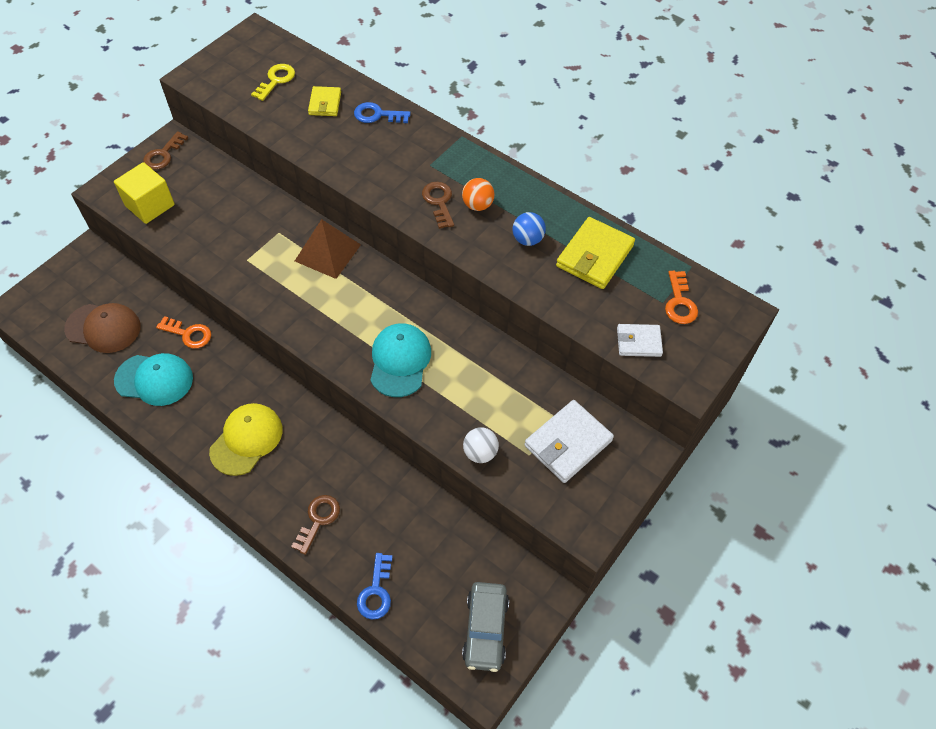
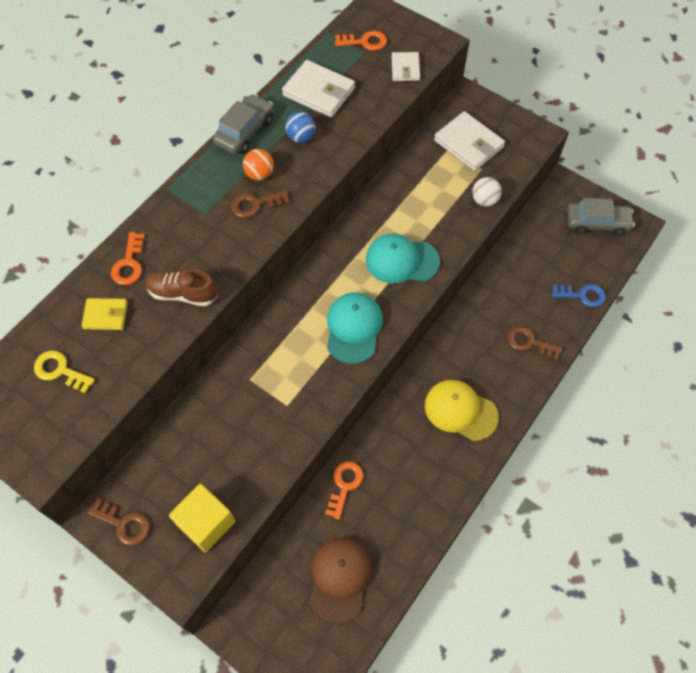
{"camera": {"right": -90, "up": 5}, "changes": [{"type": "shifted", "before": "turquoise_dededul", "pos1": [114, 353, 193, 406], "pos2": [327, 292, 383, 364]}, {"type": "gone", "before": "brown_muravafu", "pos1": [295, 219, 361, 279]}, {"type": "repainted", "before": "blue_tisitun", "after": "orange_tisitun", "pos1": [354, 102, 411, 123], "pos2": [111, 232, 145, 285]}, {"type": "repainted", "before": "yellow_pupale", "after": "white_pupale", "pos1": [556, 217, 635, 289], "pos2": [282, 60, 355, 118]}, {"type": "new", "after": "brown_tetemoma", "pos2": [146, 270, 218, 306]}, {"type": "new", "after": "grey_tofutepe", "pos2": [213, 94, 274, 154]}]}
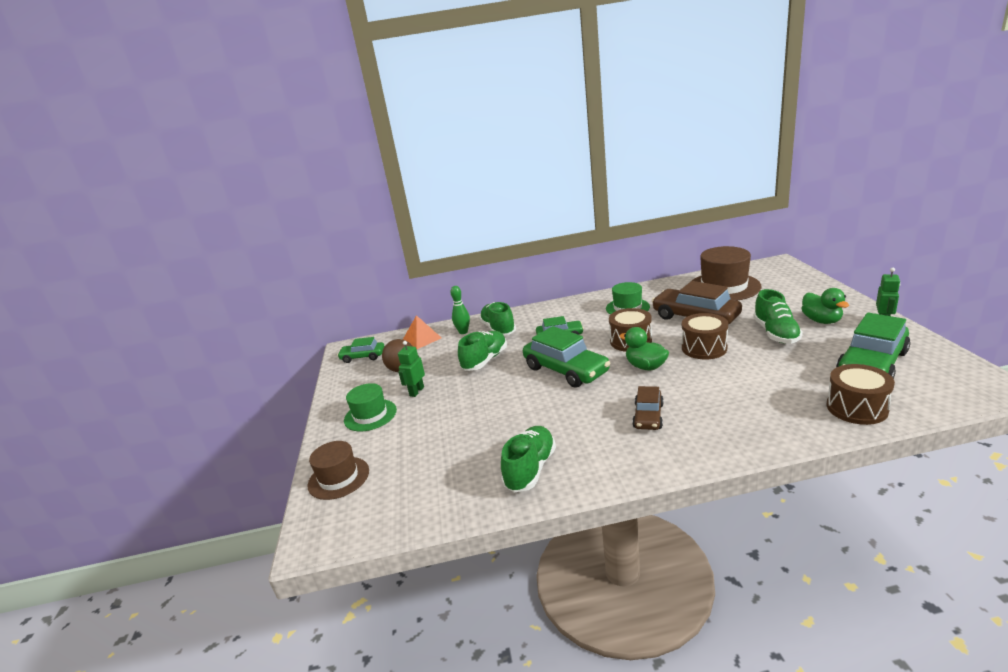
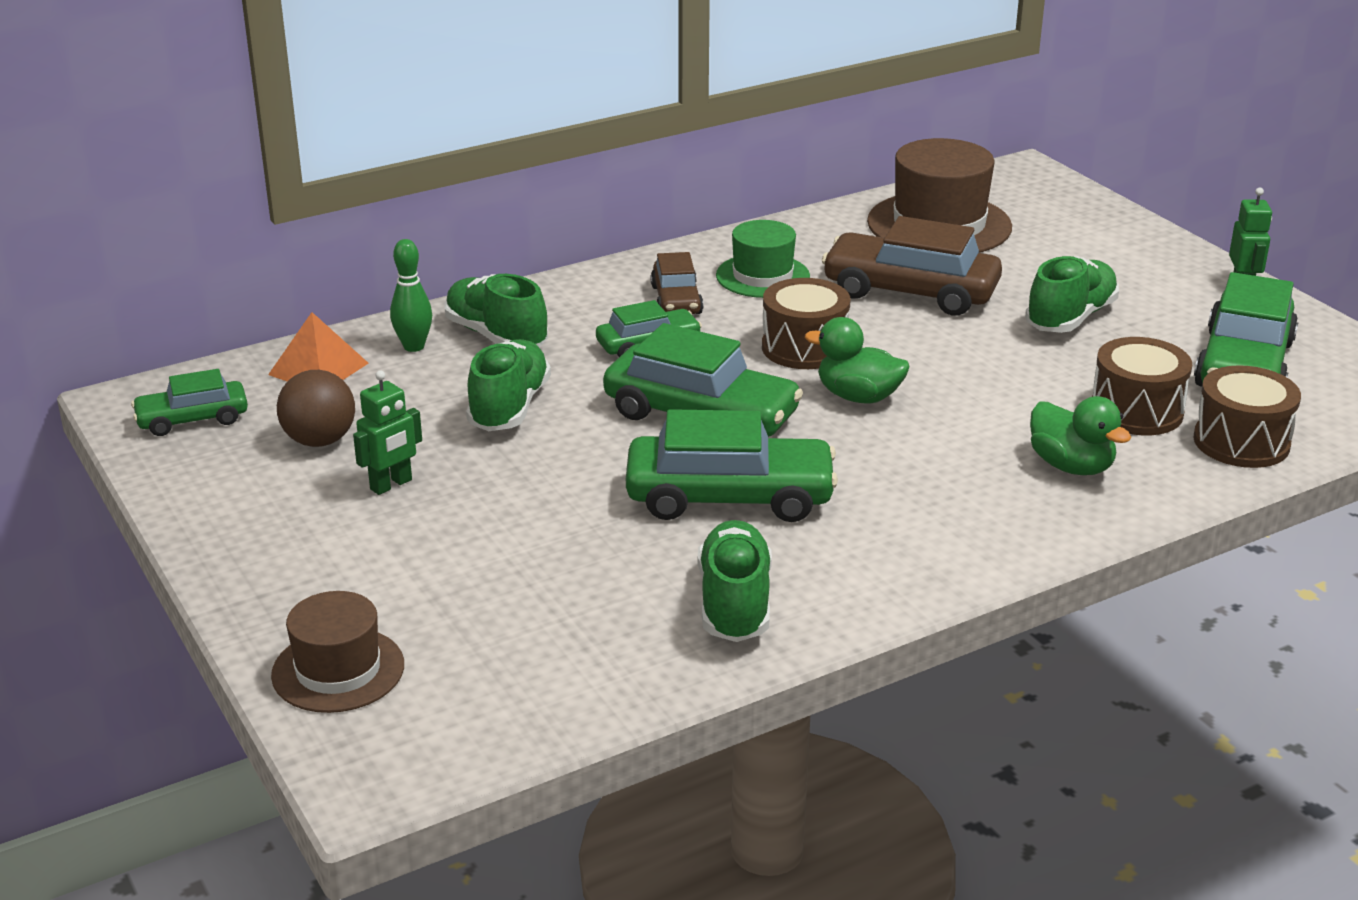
{"camera": {"right": -25, "up": 5}, "changes": [{"type": "gone", "before": "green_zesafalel", "pos1": [344, 383, 397, 431]}, {"type": "rotated", "before": "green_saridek", "pos1": [398, 341, 425, 397], "pos2": [353, 370, 422, 495], "turn": -135}, {"type": "shifted", "before": "brown_tofutepe", "pos1": [632, 386, 664, 430], "pos2": [650, 252, 703, 314]}, {"type": "shifted", "before": "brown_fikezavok", "pos1": [682, 313, 728, 360], "pos2": [1092, 337, 1192, 435]}, {"type": "rotated", "before": "green_tetemoma", "pos1": [753, 289, 803, 344], "pos2": [1025, 256, 1119, 333], "turn": -120}, {"type": "shifted", "before": "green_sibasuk", "pos1": [802, 288, 849, 324], "pos2": [1030, 396, 1131, 475]}, {"type": "new", "after": "green_tofutepe", "pos2": [626, 409, 838, 522]}]}
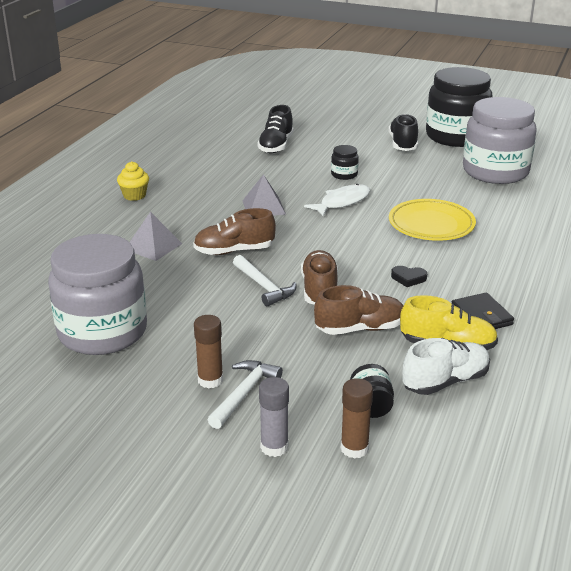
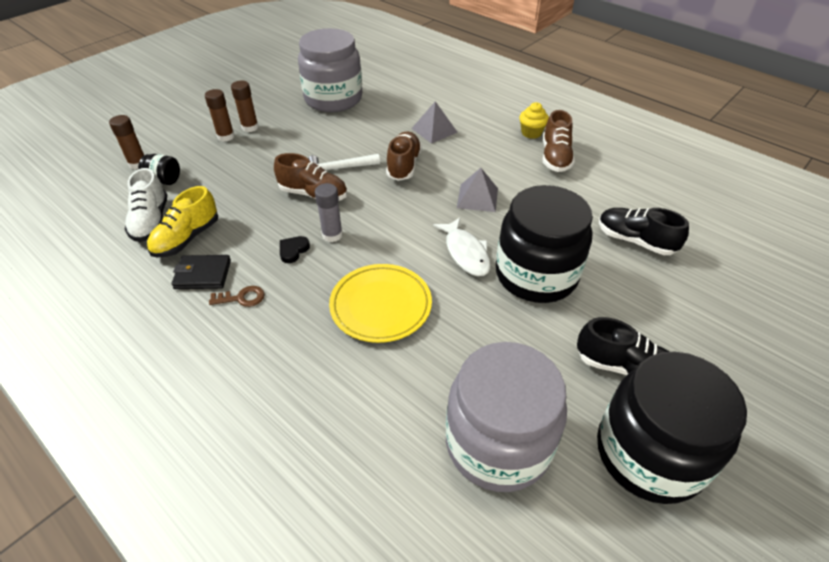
{"camera": {"right": 110, "up": 15}, "changes": [{"type": "swapped", "before": "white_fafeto", "after": "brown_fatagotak", "pos1": [208, 360, 283, 429], "pos2": [205, 89, 235, 142]}, {"type": "shifted", "before": "grey_fatagotak", "pos1": [259, 377, 289, 457], "pos2": [315, 183, 343, 242]}, {"type": "shifted", "before": "brown_tetemoma", "pos1": [314, 285, 403, 335], "pos2": [543, 110, 575, 172]}, {"type": "scaled", "before": "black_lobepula", "pos1": [331, 145, 359, 180], "pos2": [496, 185, 593, 303], "scale": 2.49}, {"type": "new", "after": "brown_tisitun", "pos2": [209, 286, 265, 307]}]}
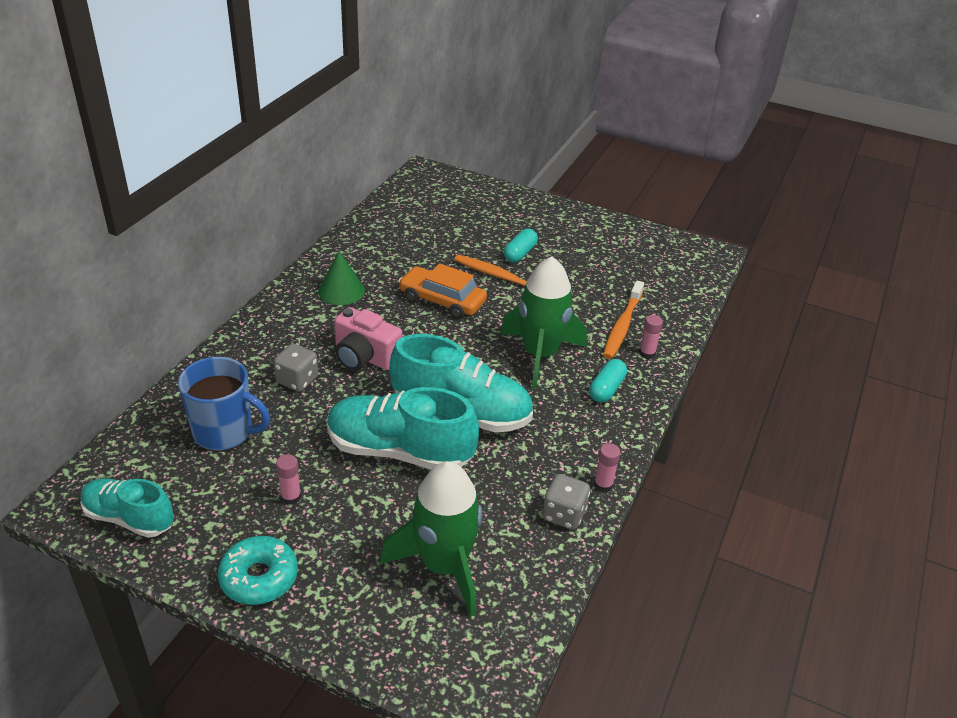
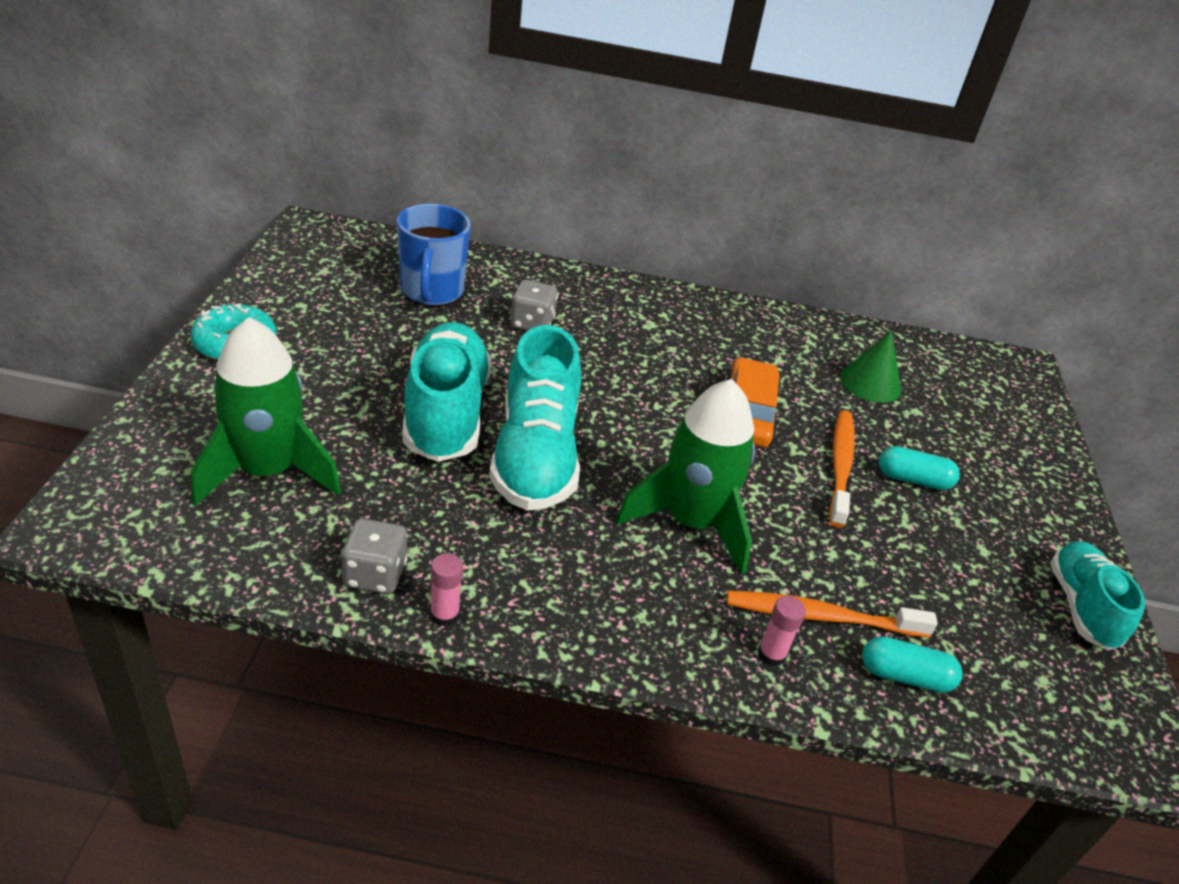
{"camera": {"right": 70, "up": 0}, "changes": [{"type": "shifted", "before": "turquoise_tetemoma", "pos1": [81, 478, 174, 538], "pos2": [1050, 541, 1145, 650]}, {"type": "gone", "before": "pink_fatagotak", "pos1": [276, 454, 301, 505]}, {"type": "shifted", "before": "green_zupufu", "pos1": [318, 251, 365, 305], "pos2": [840, 331, 901, 403]}, {"type": "gone", "before": "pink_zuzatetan", "pos1": [334, 307, 402, 371]}, {"type": "shifted", "before": "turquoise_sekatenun", "pos1": [589, 359, 627, 403], "pos2": [862, 636, 962, 693]}]}
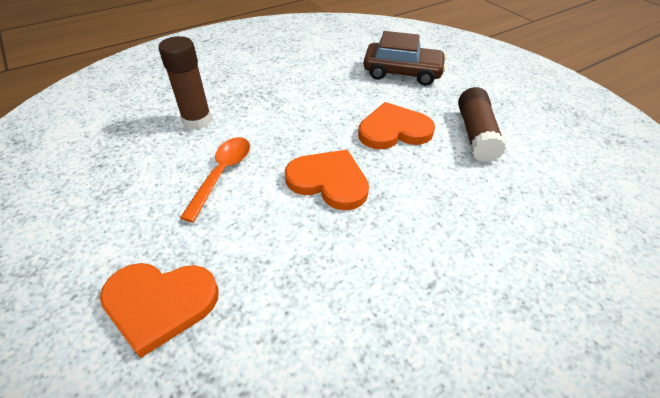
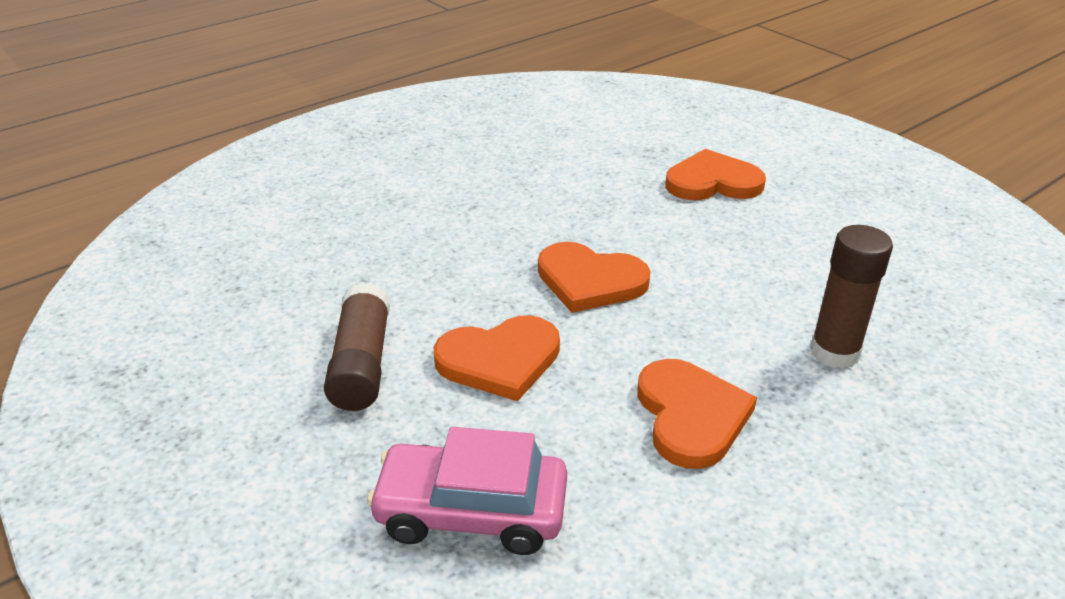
{"camera": {"right": 175, "up": -10}, "changes": [{"type": "gone", "before": "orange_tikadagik", "pos1": [180, 137, 250, 222]}, {"type": "repainted", "before": "brown_tofutepe", "after": "pink_tofutepe", "pos1": [363, 31, 446, 86], "pos2": [367, 427, 567, 555]}, {"type": "new", "after": "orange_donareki", "pos2": [638, 359, 757, 469]}]}
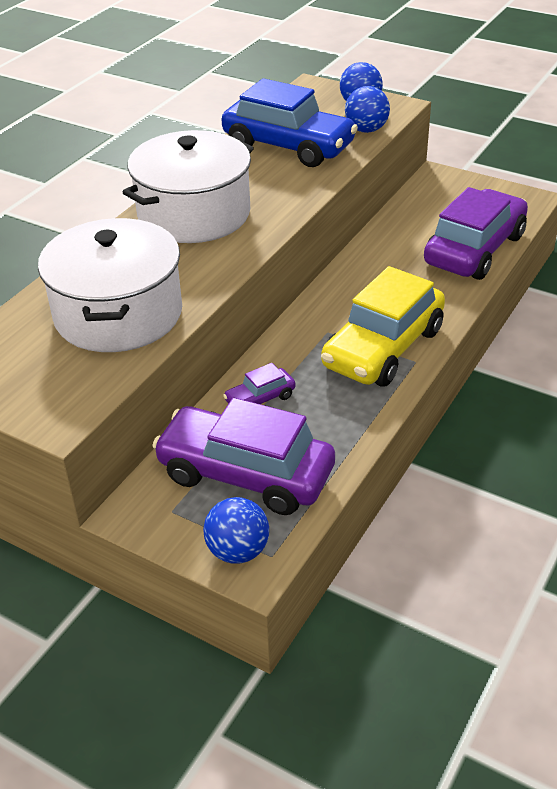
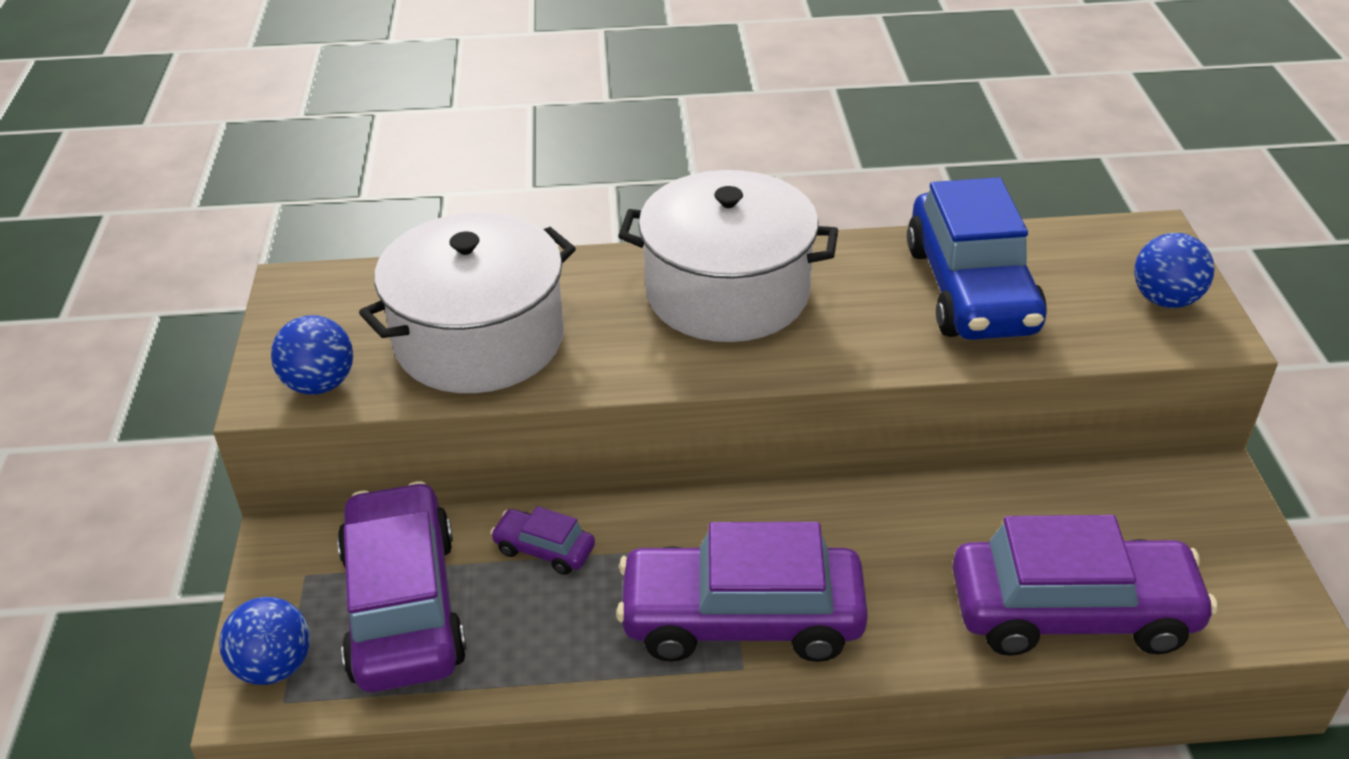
{"camera": {"right": 55, "up": 0}, "changes": [{"type": "repainted", "before": "yellow_tofutepe", "after": "purple_tofutepe", "pos1": [321, 266, 445, 386], "pos2": [616, 522, 868, 662]}, {"type": "shifted", "before": "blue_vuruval", "pos1": [345, 86, 390, 133], "pos2": [271, 315, 353, 395]}]}
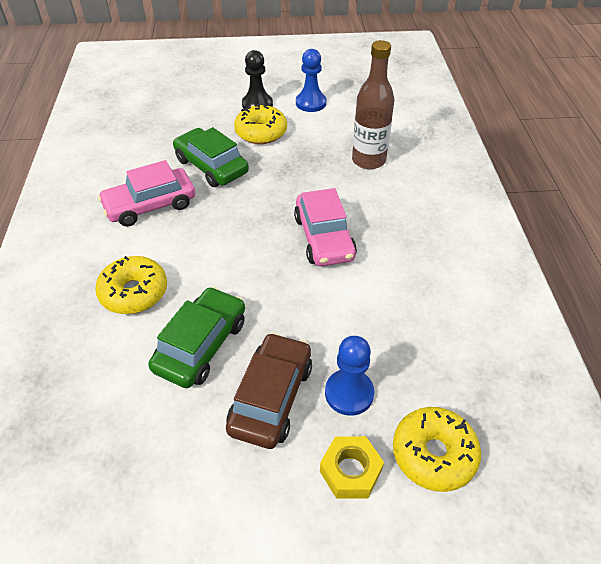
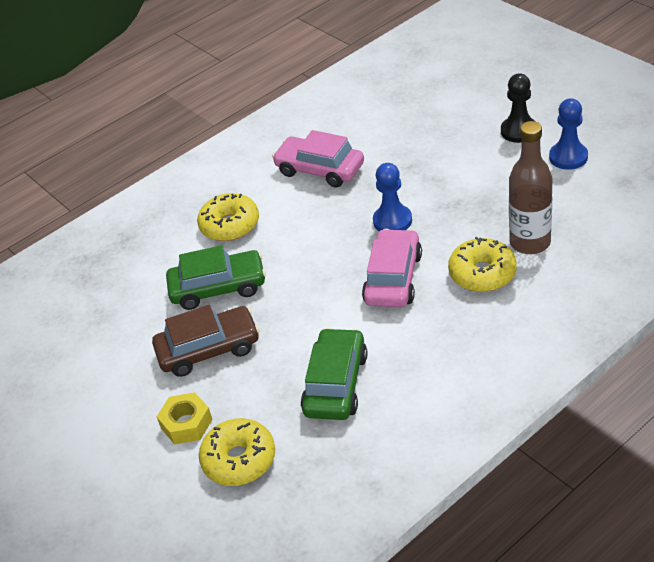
{"camera": {"right": 60, "up": -5}, "changes": [{"type": "shifted", "before": "green_tofutepe", "pos1": [173, 127, 249, 187], "pos2": [301, 328, 368, 420]}, {"type": "shifted", "before": "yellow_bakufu", "pos1": [234, 104, 287, 144], "pos2": [448, 237, 517, 292]}, {"type": "rotated", "before": "pink_tofutepe", "pos1": [294, 188, 357, 266], "pos2": [362, 229, 422, 307], "turn": 150}, {"type": "shifted", "before": "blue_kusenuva", "pos1": [325, 336, 374, 416], "pos2": [373, 163, 412, 231]}]}
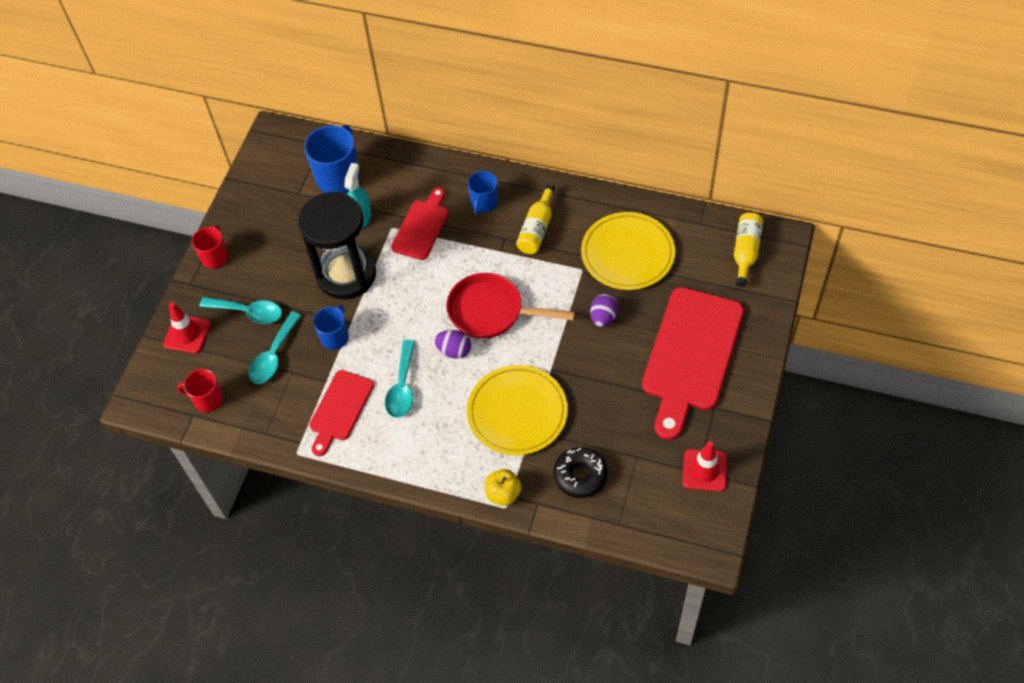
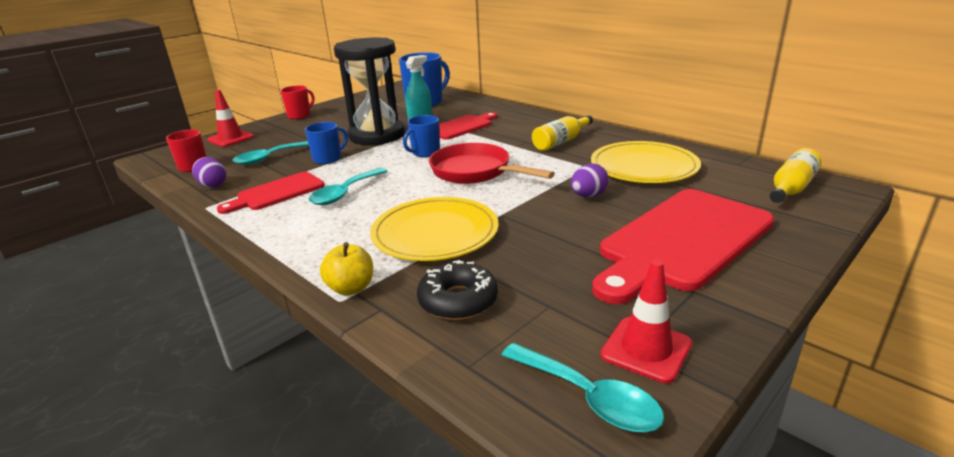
{"camera": {"right": 25, "up": -30}, "changes": [{"type": "shifted", "before": "turquoise_tikadagik", "pos1": [199, 297, 282, 324], "pos2": [501, 343, 664, 432]}, {"type": "shifted", "before": "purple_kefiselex", "pos1": [435, 330, 471, 359], "pos2": [192, 157, 227, 188]}, {"type": "shifted", "before": "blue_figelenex", "pos1": [468, 171, 498, 215], "pos2": [403, 115, 440, 157]}]}
